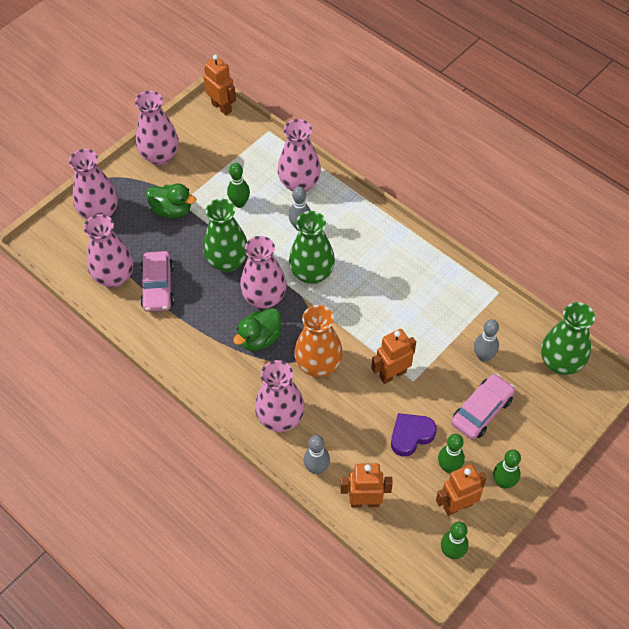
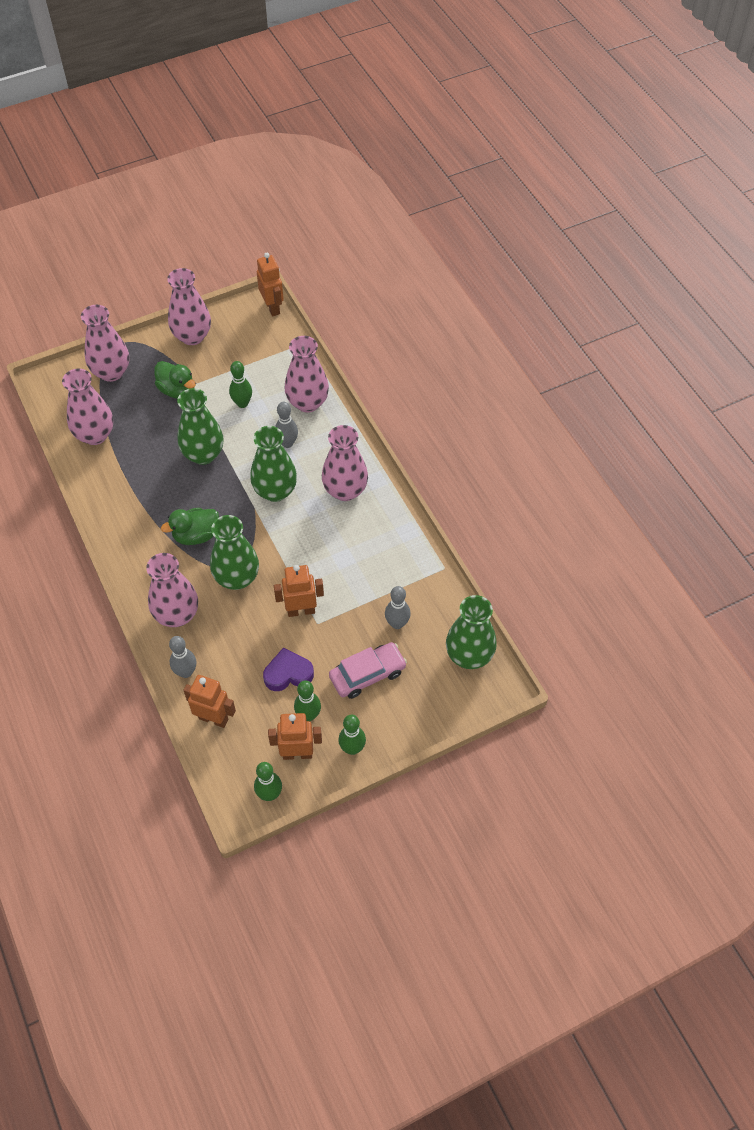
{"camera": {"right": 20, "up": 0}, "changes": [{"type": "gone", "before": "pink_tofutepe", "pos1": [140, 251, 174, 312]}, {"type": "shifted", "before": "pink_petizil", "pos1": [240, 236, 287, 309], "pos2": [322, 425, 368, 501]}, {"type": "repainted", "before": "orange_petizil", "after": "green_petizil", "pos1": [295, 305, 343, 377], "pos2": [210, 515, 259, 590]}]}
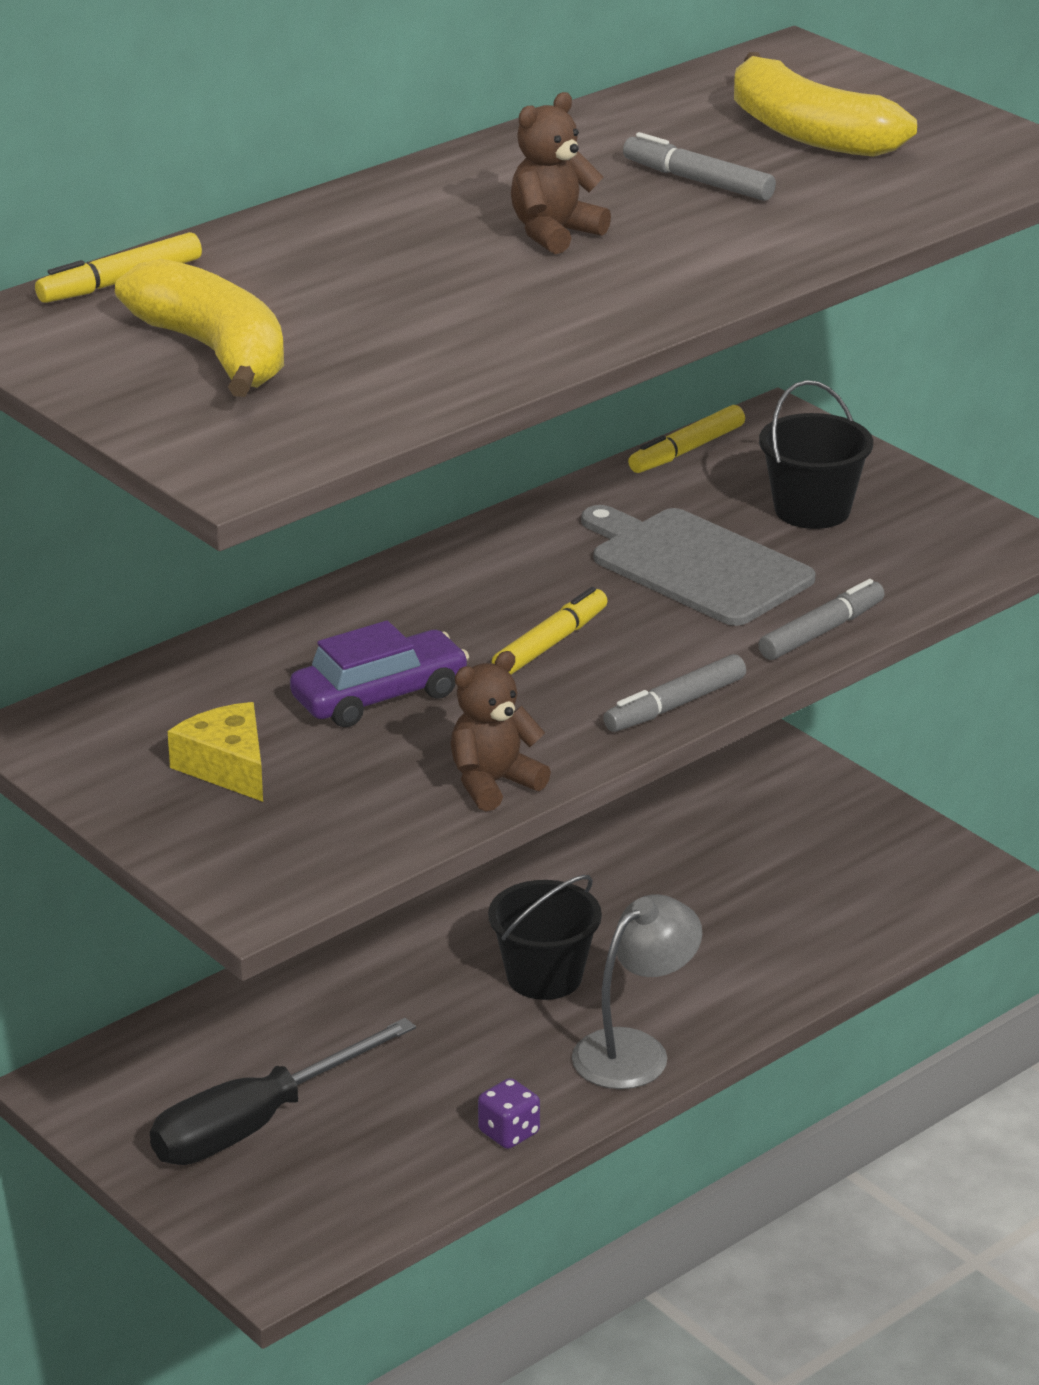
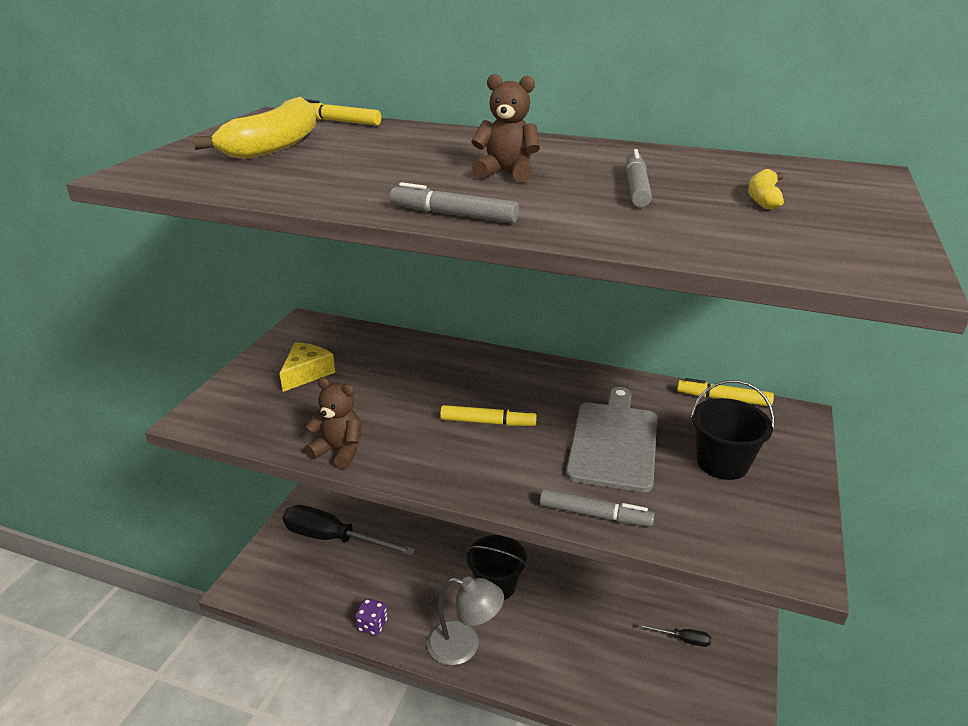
{"camera": {"right": 60, "up": 0}, "changes": [{"type": "gone", "before": "purple_tofutepe", "pos1": [290, 621, 469, 727]}, {"type": "shifted", "before": "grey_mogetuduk", "pos1": [603, 654, 746, 732], "pos2": [390, 182, 519, 223]}, {"type": "scaled", "before": "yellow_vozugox", "pos1": [734, 52, 917, 157], "pos2": [748, 169, 784, 209], "scale": 0.48}, {"type": "new", "after": "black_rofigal", "pos2": [639, 624, 711, 647]}]}
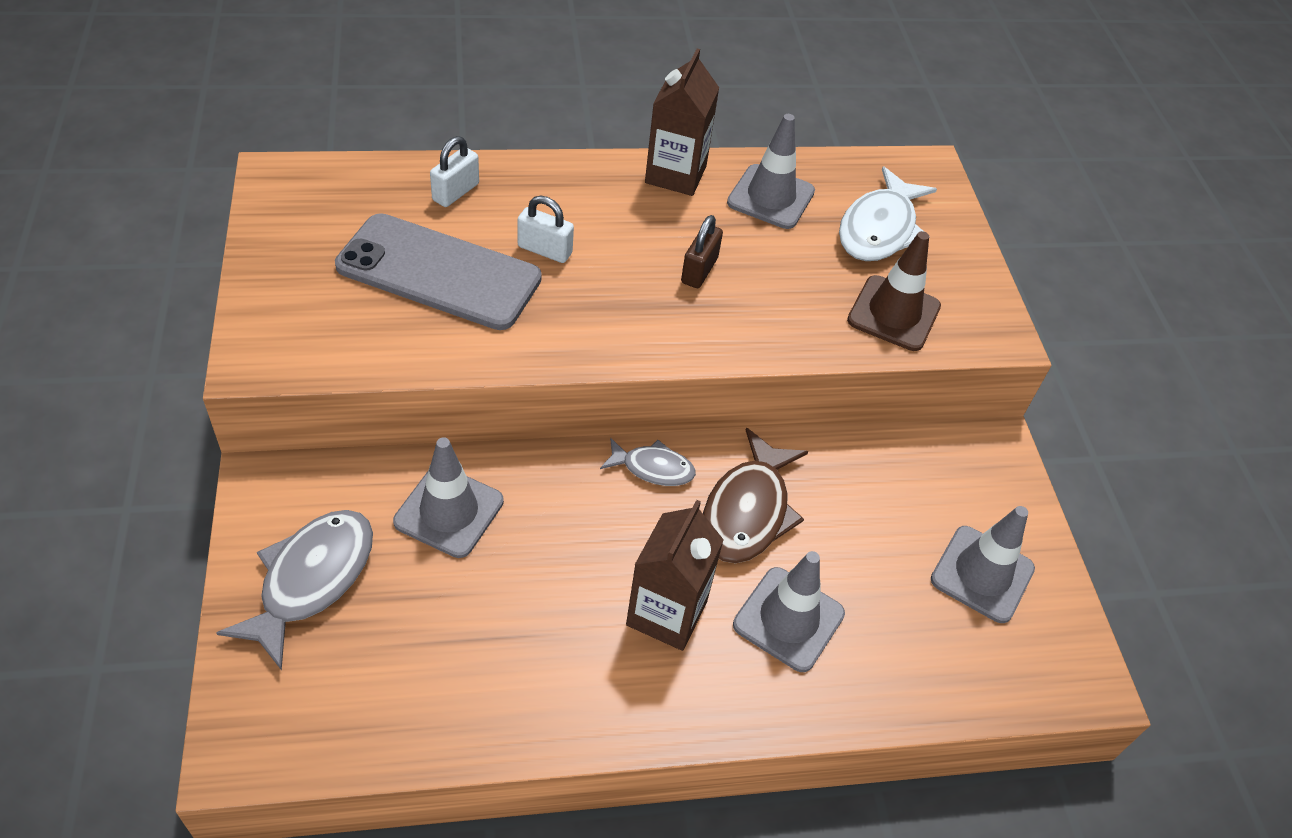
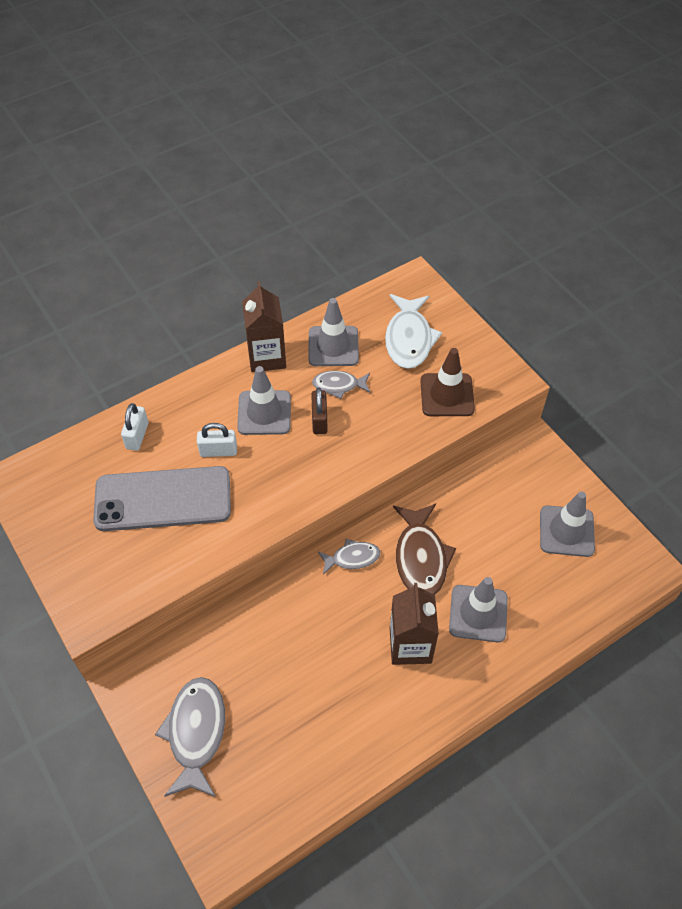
{"camera": {"right": -20, "up": 5}, "changes": [{"type": "shifted", "before": "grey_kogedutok", "pos1": [393, 437, 504, 558], "pos2": [237, 366, 291, 435]}, {"type": "new", "after": "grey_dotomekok", "pos2": [312, 371, 370, 399]}]}
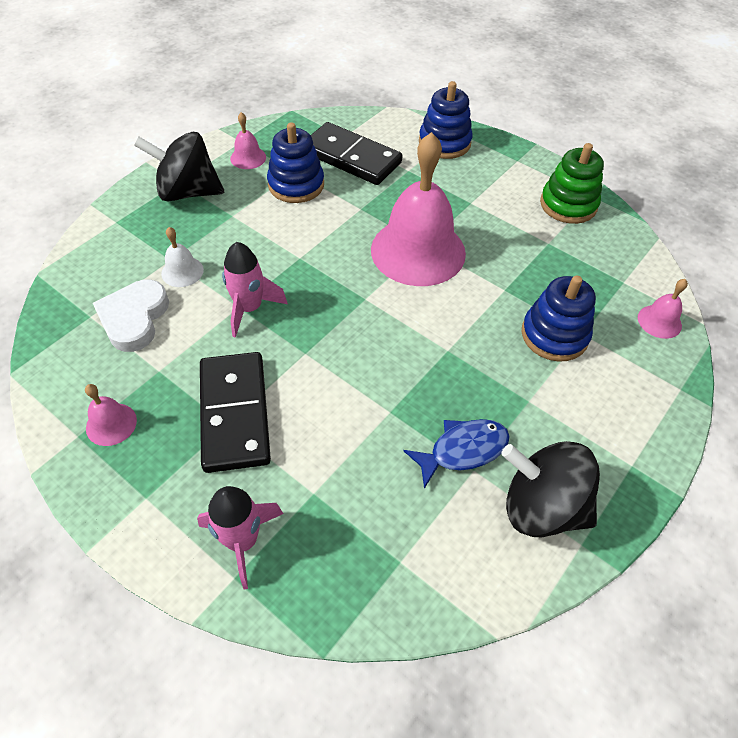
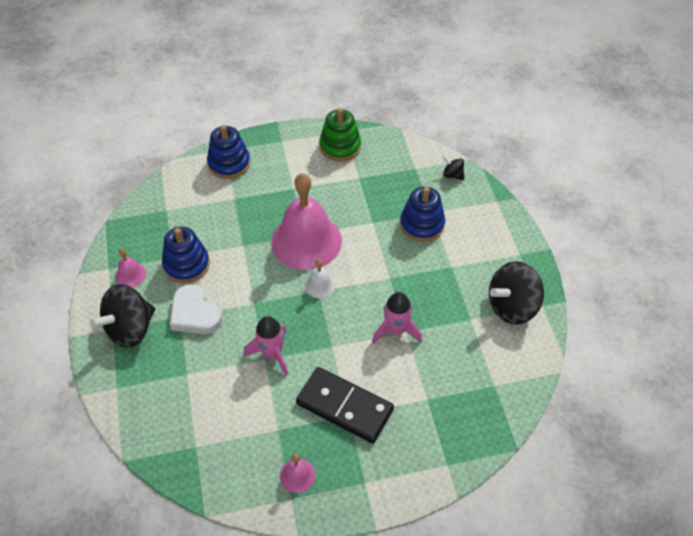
{"camera": {"right": -50, "up": 0}, "changes": [{"type": "shifted", "before": "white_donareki", "pos1": [93, 280, 169, 352], "pos2": [170, 284, 222, 334]}, {"type": "shifted", "before": "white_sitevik", "pos1": [161, 227, 204, 287], "pos2": [305, 259, 335, 298]}, {"type": "shifted", "before": "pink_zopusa", "pos1": [197, 486, 283, 589], "pos2": [372, 292, 422, 344]}, {"type": "gone", "before": "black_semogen", "pos1": [311, 122, 402, 185]}, {"type": "gone", "before": "blue_dotomekok", "pos1": [404, 419, 510, 489]}, {"type": "swapped", "before": "pink_sitevik", "after": "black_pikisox", "pos1": [638, 279, 688, 339], "pos2": [443, 156, 464, 180]}]}
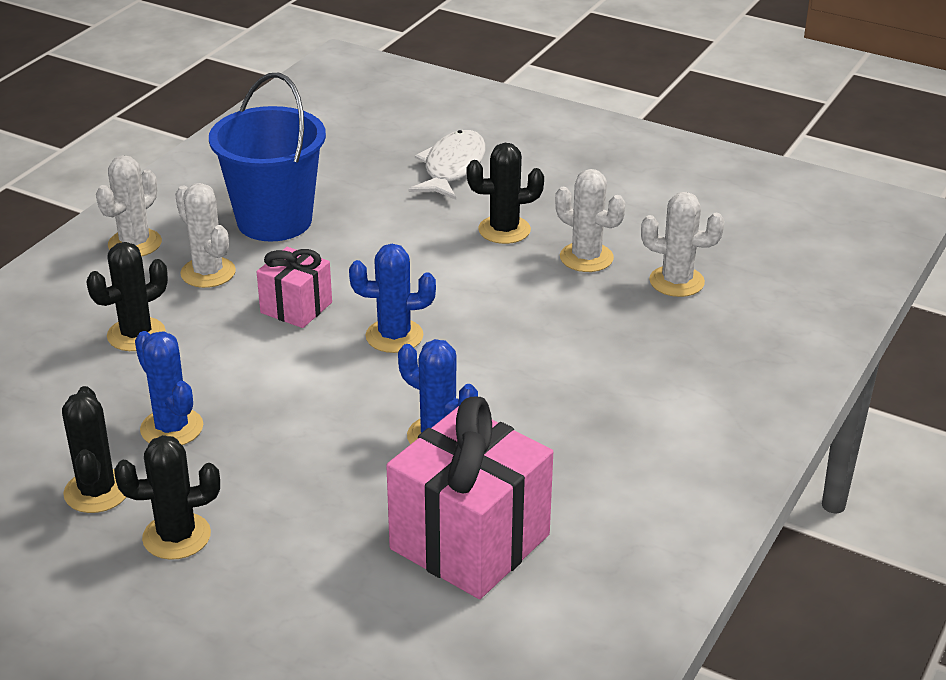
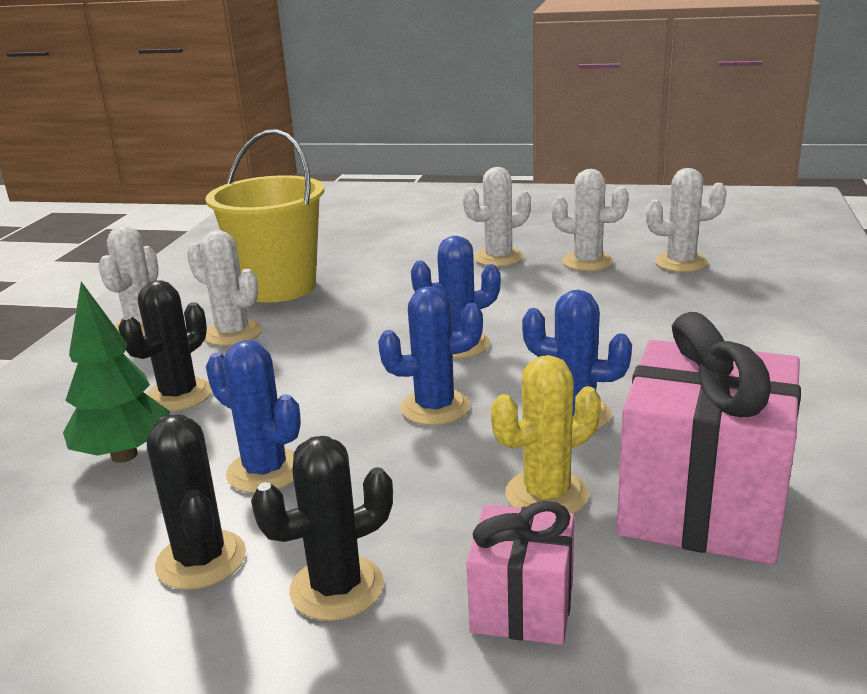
{"camera": {"right": -15, "up": -10}, "changes": [{"type": "repainted", "before": "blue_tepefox", "after": "yellow_tepefox", "pos1": [209, 73, 326, 241], "pos2": [206, 129, 324, 303]}, {"type": "shifted", "before": "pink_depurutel", "pos1": [257, 247, 332, 328], "pos2": [466, 501, 574, 645]}, {"type": "gone", "before": "white_dotomekok", "pos1": [409, 130, 486, 200]}, {"type": "repainted", "before": "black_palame", "after": "white_palame", "pos1": [467, 143, 544, 244], "pos2": [463, 167, 531, 267]}, {"type": "new", "after": "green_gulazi", "pos2": [63, 282, 170, 463]}, {"type": "new", "after": "blue_palame", "pos2": [378, 286, 483, 425]}, {"type": "new", "after": "yellow_palame", "pos2": [491, 355, 601, 514]}]}
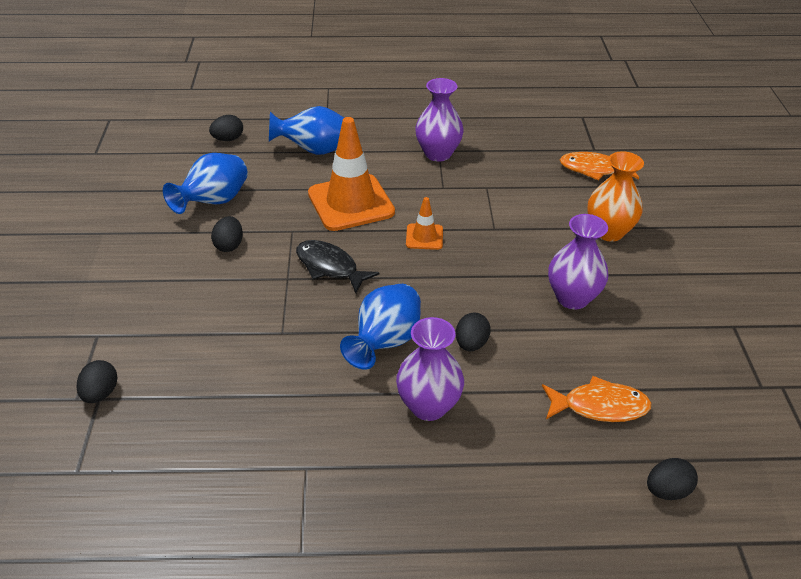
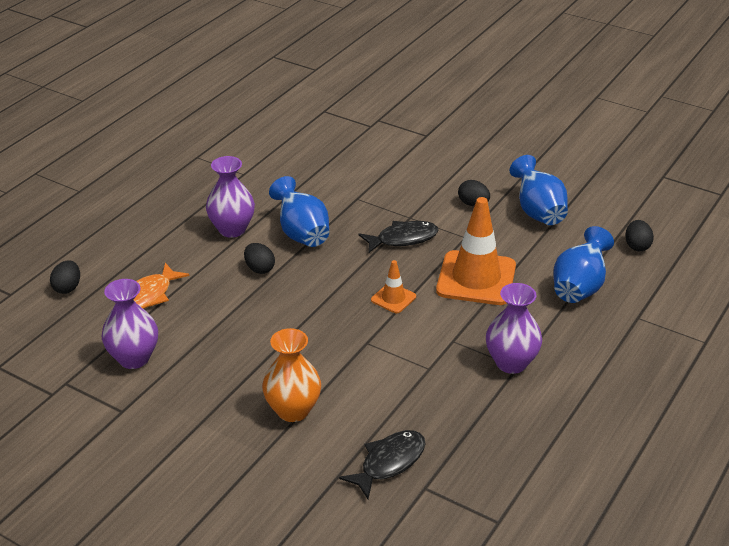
{"camera": {"right": 125, "up": -5}, "changes": [{"type": "gone", "before": "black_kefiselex", "pos1": [77, 360, 117, 403]}, {"type": "shifted", "before": "purple_petizil", "pos1": [548, 214, 608, 309], "pos2": [102, 279, 158, 369]}, {"type": "repainted", "before": "orange_dotomekok", "after": "black_dotomekok", "pos1": [560, 152, 639, 181], "pos2": [339, 430, 425, 499]}]}
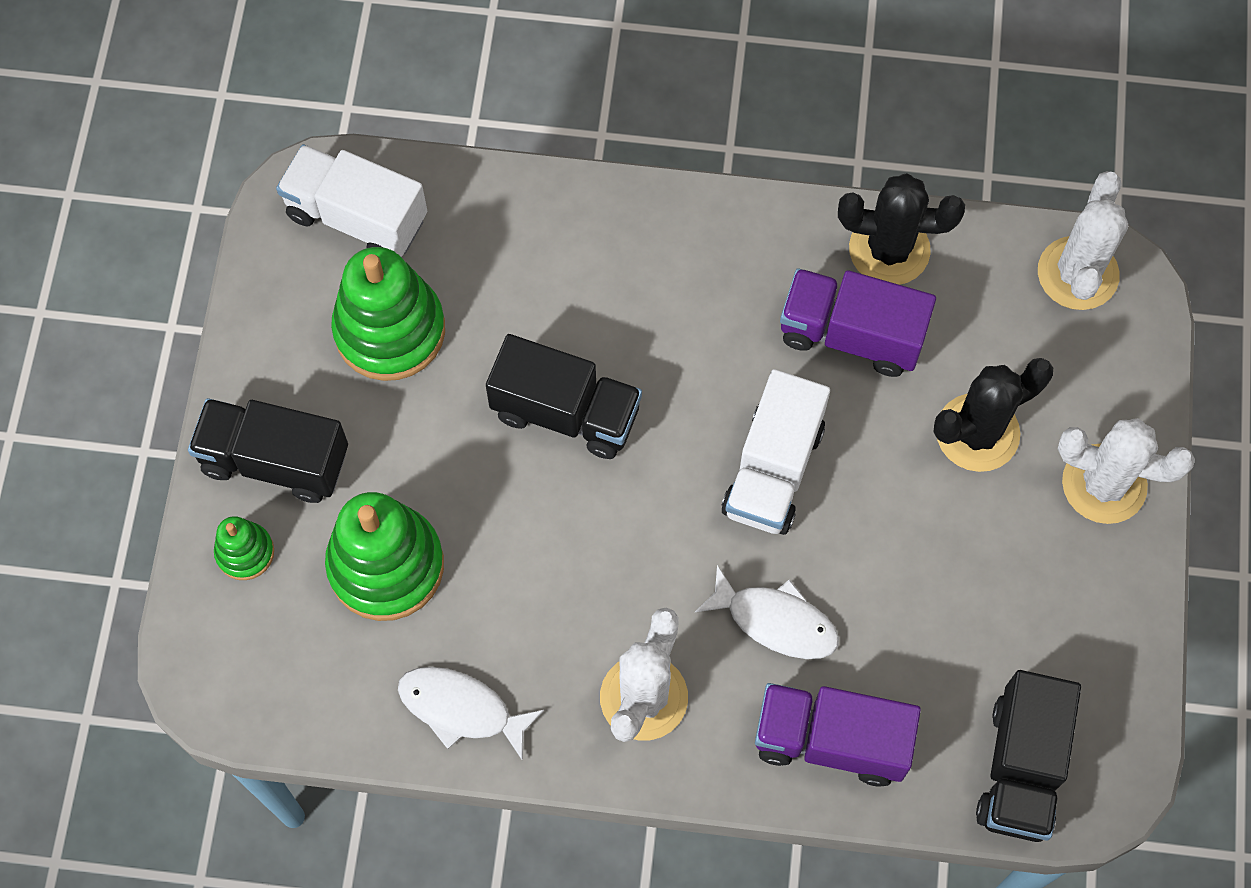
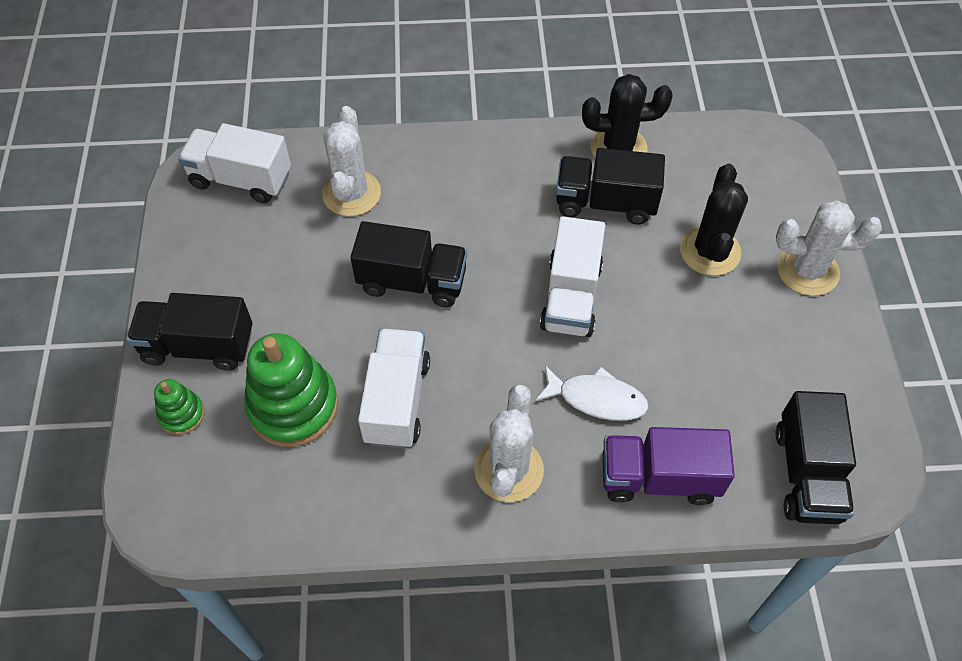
{"camera": {"right": -10, "up": -10}, "changes": [{"type": "gone", "before": "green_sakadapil", "pos1": [331, 247, 445, 381]}, {"type": "gone", "before": "white_dotomekok", "pos1": [398, 667, 544, 761]}, {"type": "repainted", "before": "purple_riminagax", "after": "black_riminagax", "pos1": [780, 268, 936, 377], "pos2": [556, 148, 665, 224]}, {"type": "rotated", "before": "black_palame", "pos1": [933, 358, 1053, 472], "pos2": [680, 164, 748, 276], "turn": -45}, {"type": "shifted", "before": "white_palame", "pos1": [1038, 171, 1128, 310], "pos2": [322, 106, 381, 216]}, {"type": "new", "after": "white_riminagax", "pos2": [358, 328, 430, 449]}]}
